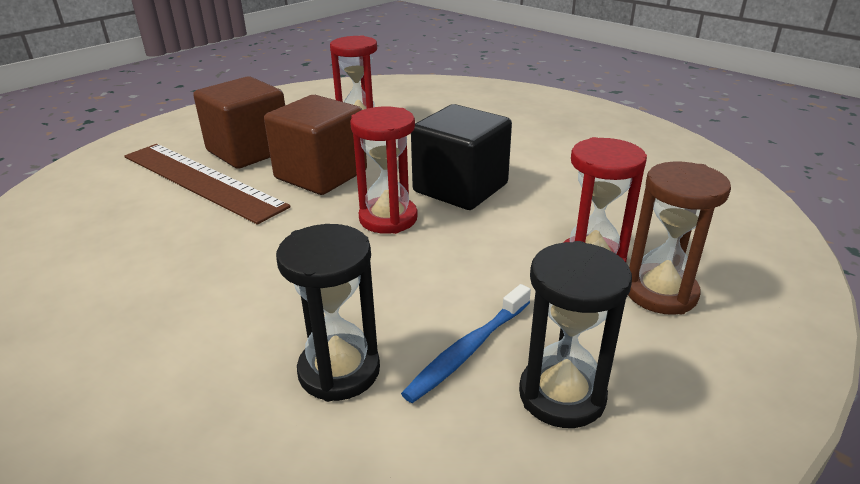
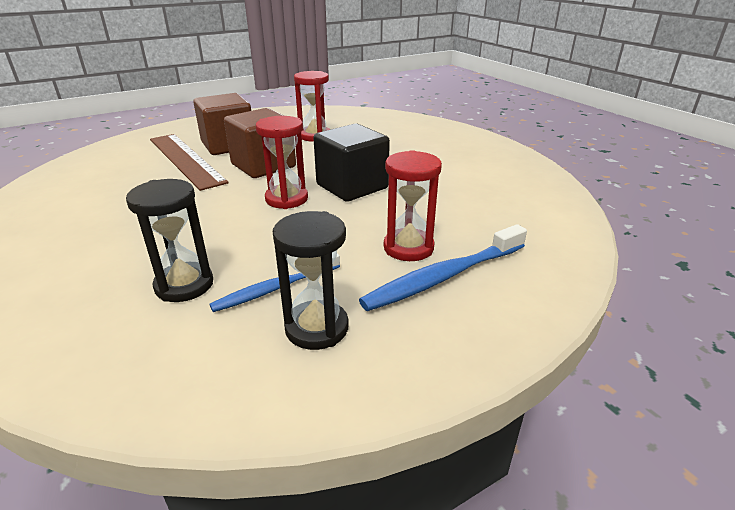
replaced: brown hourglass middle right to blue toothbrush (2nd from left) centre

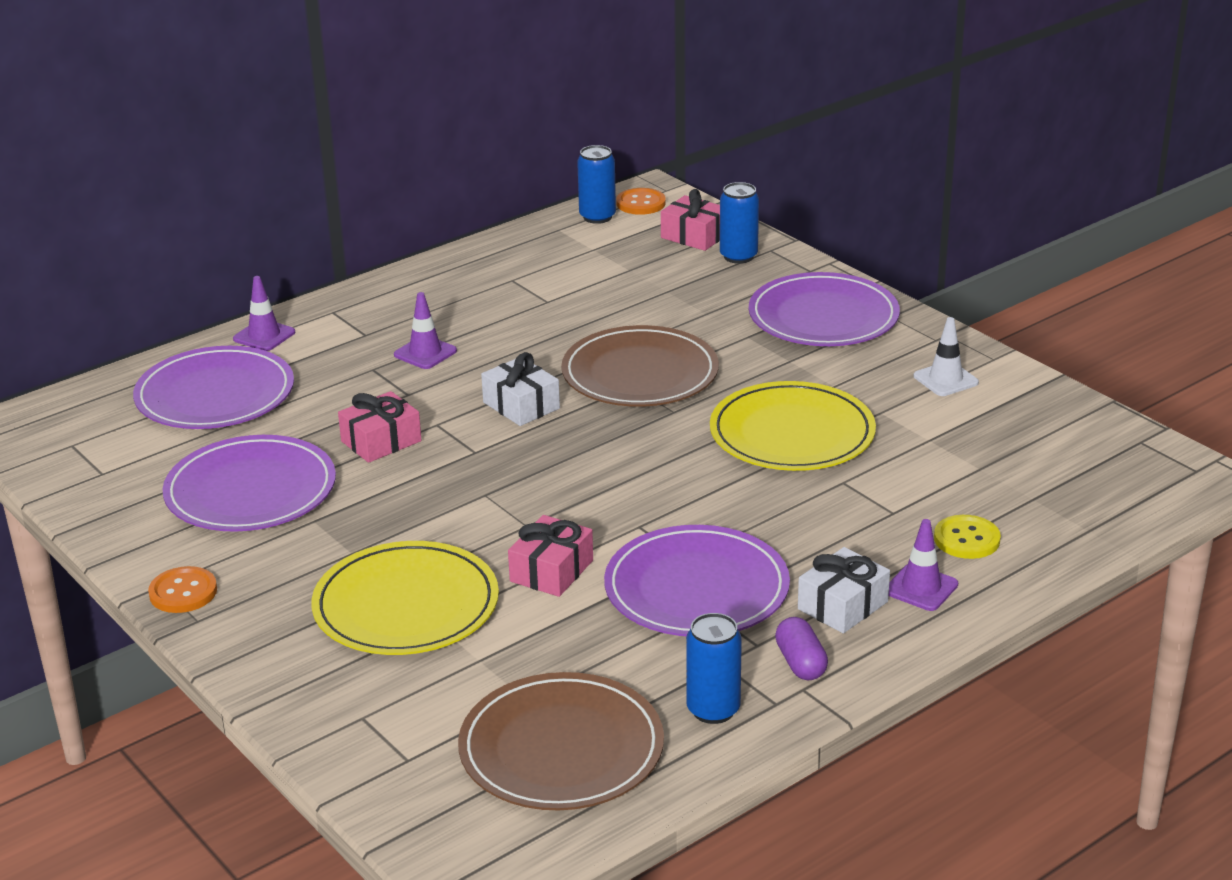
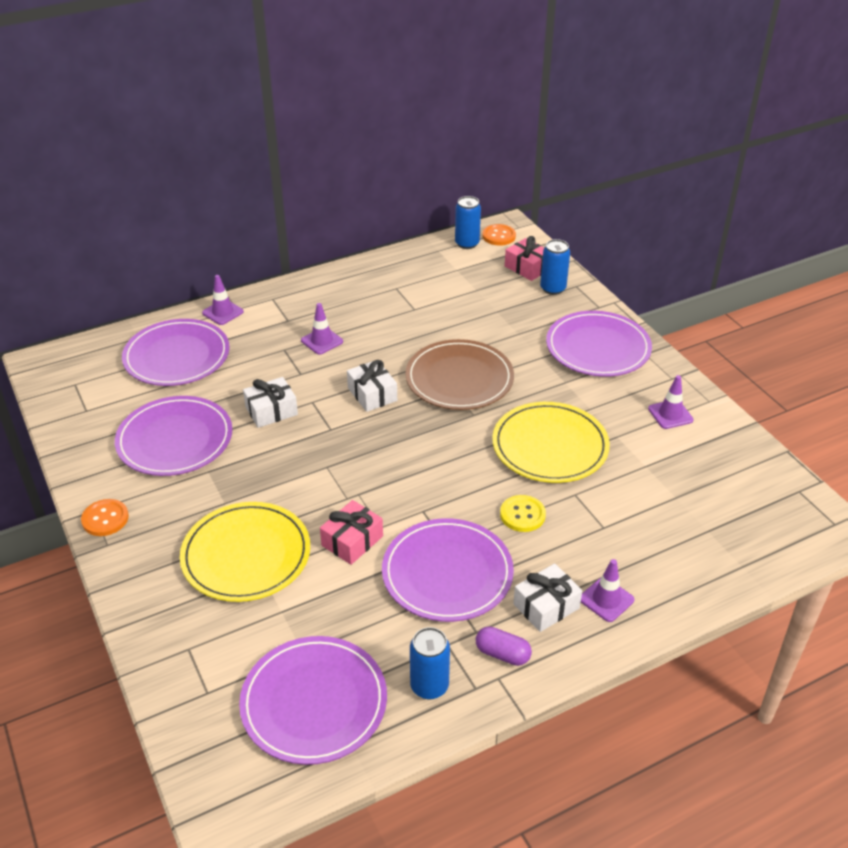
moved: yellow button middle right to centre
recoloured: pink gift (1st from left) middle left to white gift (1st from left) middle left; brown plate (1st from left) bottom centre to purple plate (3rd from left) bottom centre; white traffic cone middle right to purple traffic cone (4th from left) middle right
turned: purple capsule bottom centre = bottom centre 60 degrees counterclockwise

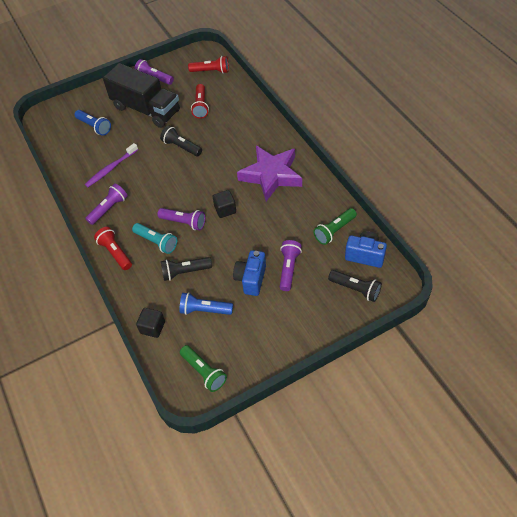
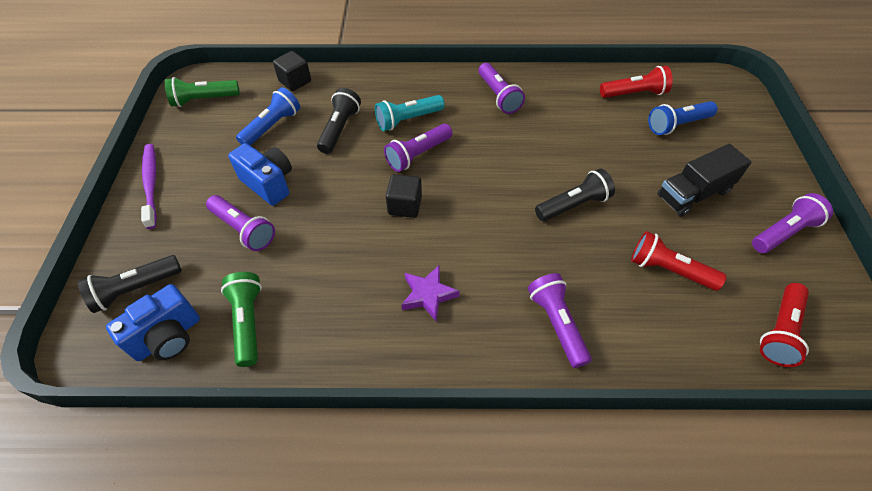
added: purple flashlight (4th from left) centre
moved: purple toothbrush top left to middle left; red flashlight (1st from left) middle left to top right
resized: black truck top left = middle right x0.60; purple star centre = centre x0.47

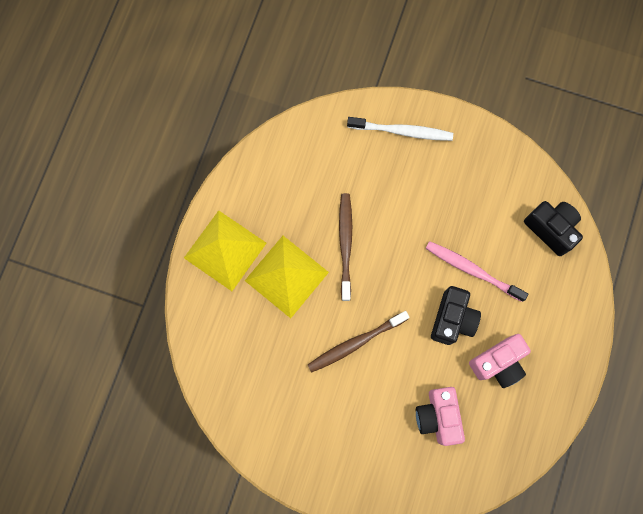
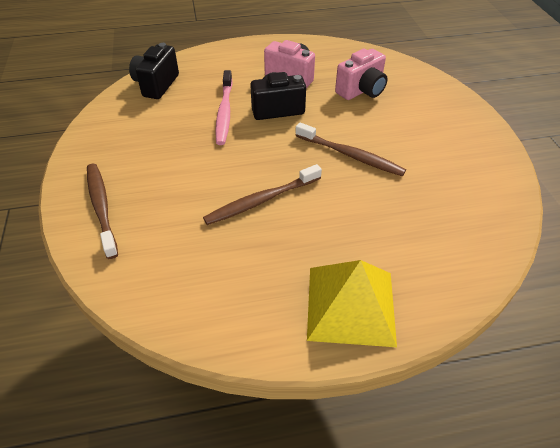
removed: yellow pyramid (2nd from left) centre
recoloured: white toothbrush top centre to brown toothbrush (1st from left) middle left

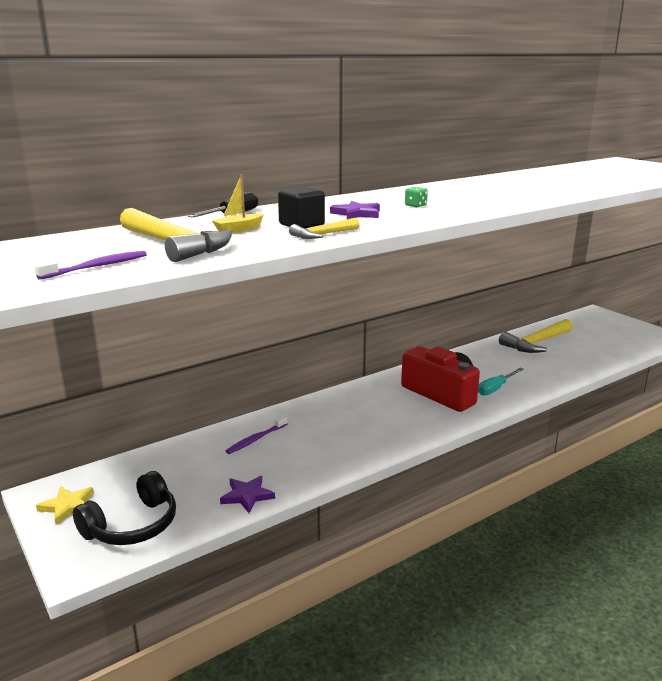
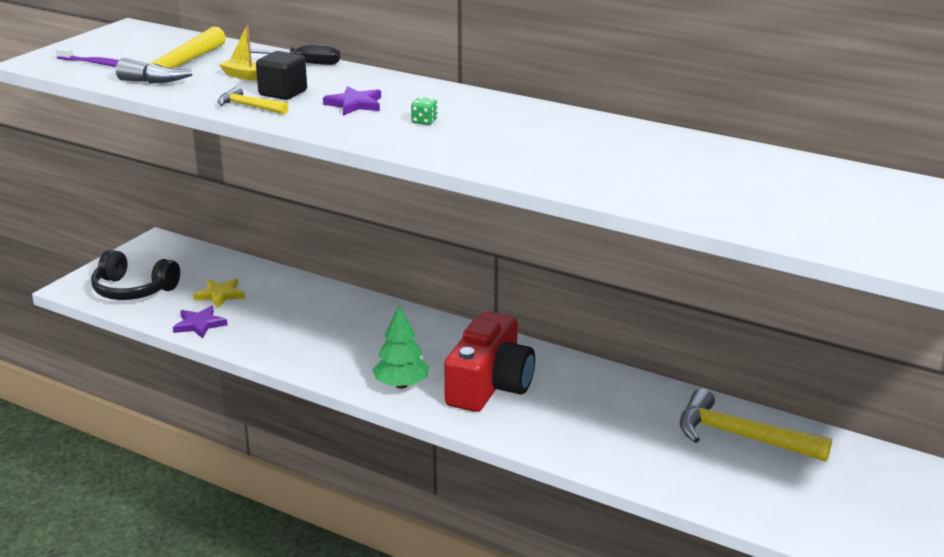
removed: purple toothbrush (2nd from left) centre; turquoise screwdriver middle right
added: green tree centre
moved: yellow star bottom left to middle left

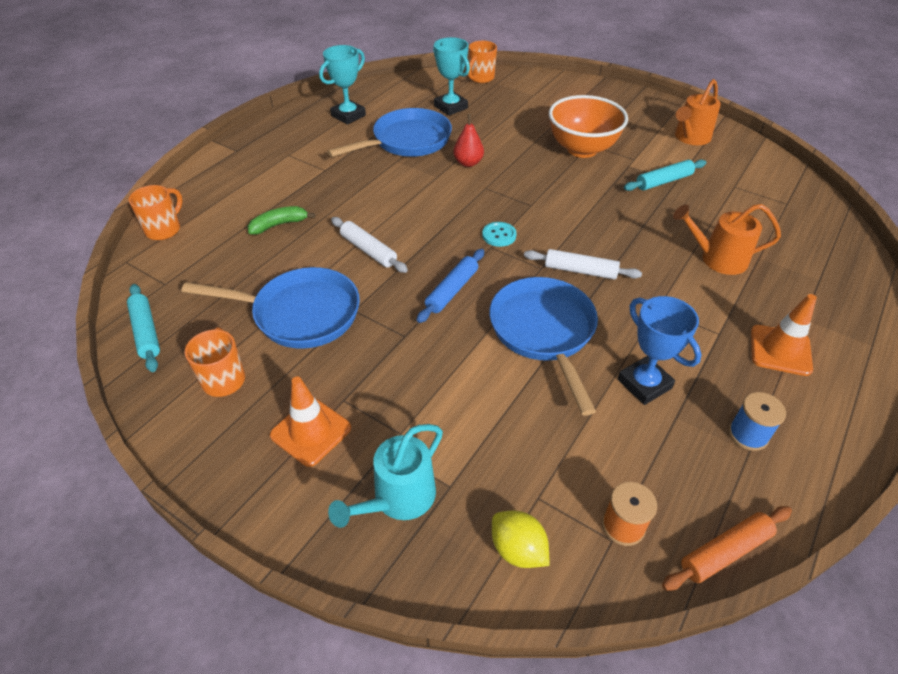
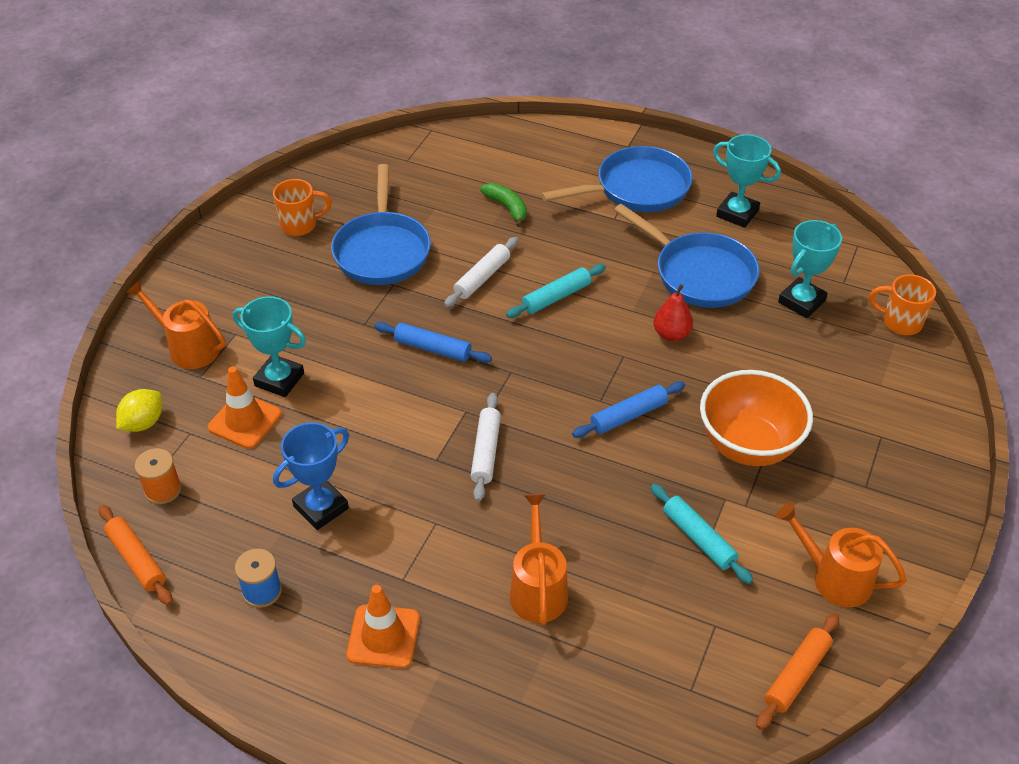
removed: orange mug (1st from left) top left; turquoise button centre
added: turquoise trophy (1st from left) middle left; blue rolling pin (2nd from left) centre; orange rolling pin (2nd from left) bottom right
moved: turquoise rolling pin (1st from left) middle left to centre; orange traffic cone (1st from left) centre to middle left; blue pan (3rd from left in the first image) centre to blue pan (2nd from left) top centre
recoloured: turquoise watering can bottom centre to orange watering can (1st from left) middle left

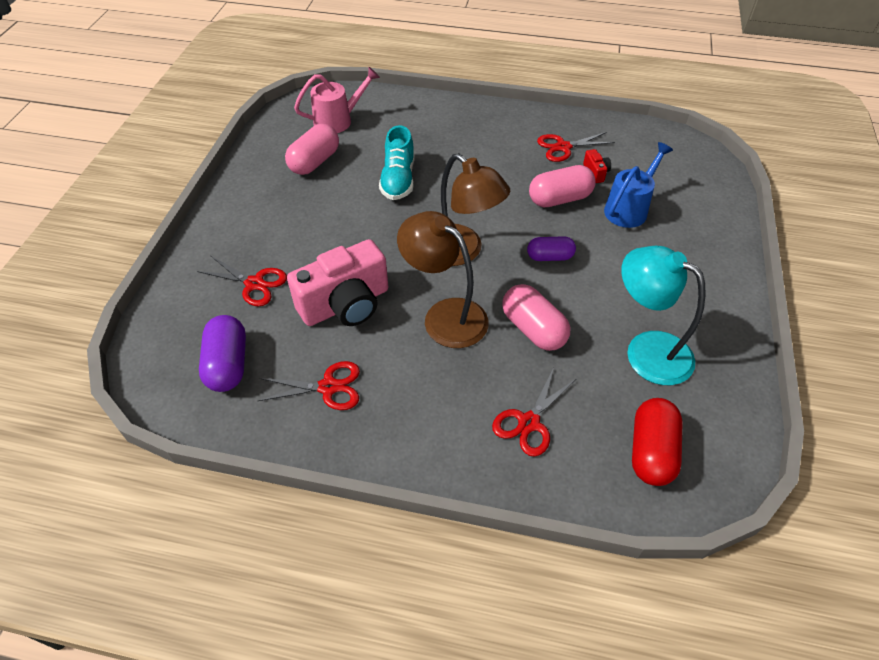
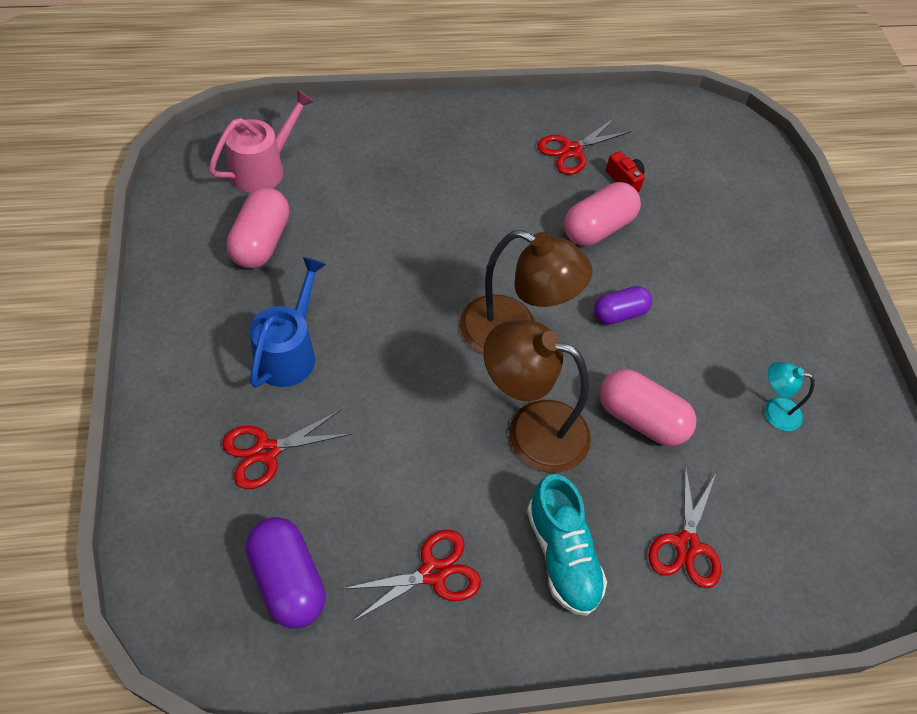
removed: pink camera centre; red capsule bottom right
moved: turquoise shoe top centre to bottom centre; blue watering can top right to middle left
turned: red scissors (1st from left) middle left = middle left 150 degrees clockwise
resized: turquoise lamp middle right = middle right x0.49

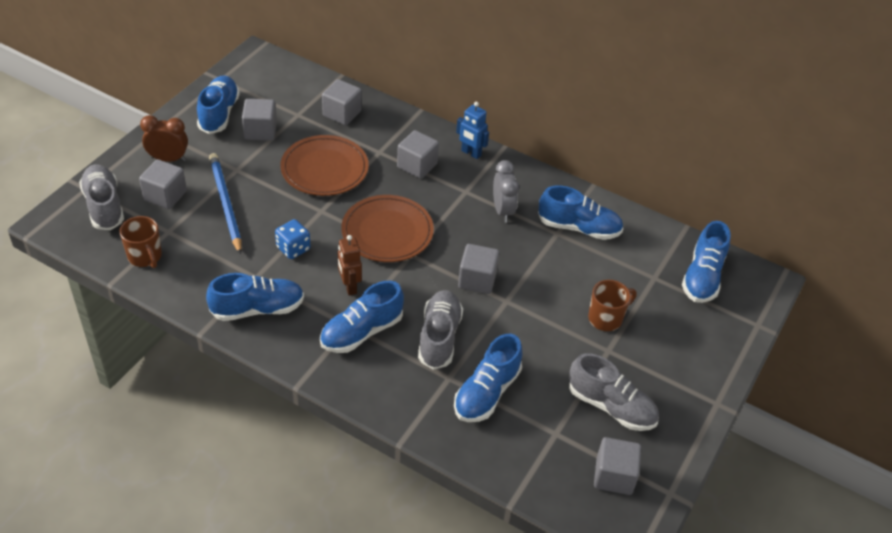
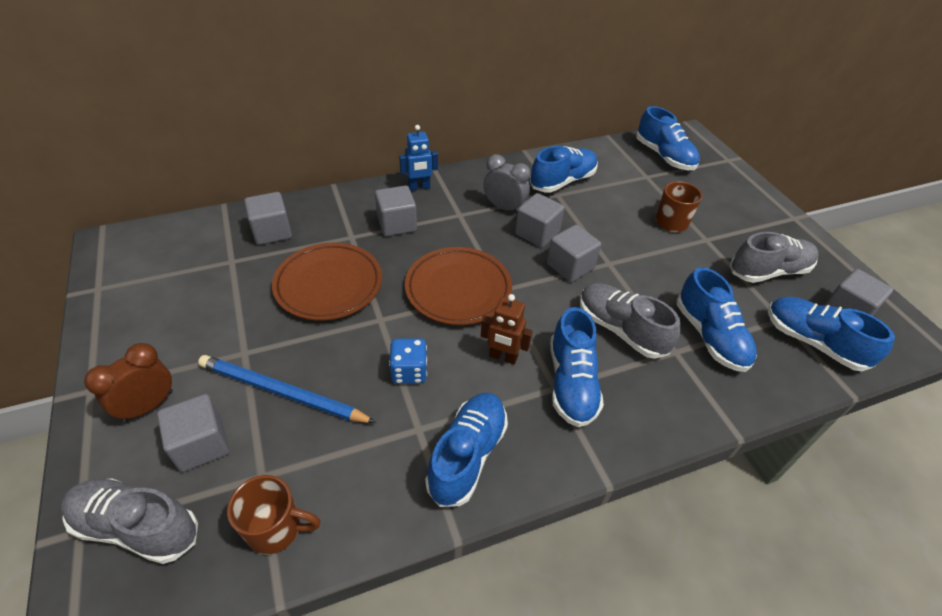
moved: blue shoe (1st from left in the first image) top left to blue shoe (6th from left) middle right; grey cube (2nd from left in the first image) top left to grey cube (4th from left) centre

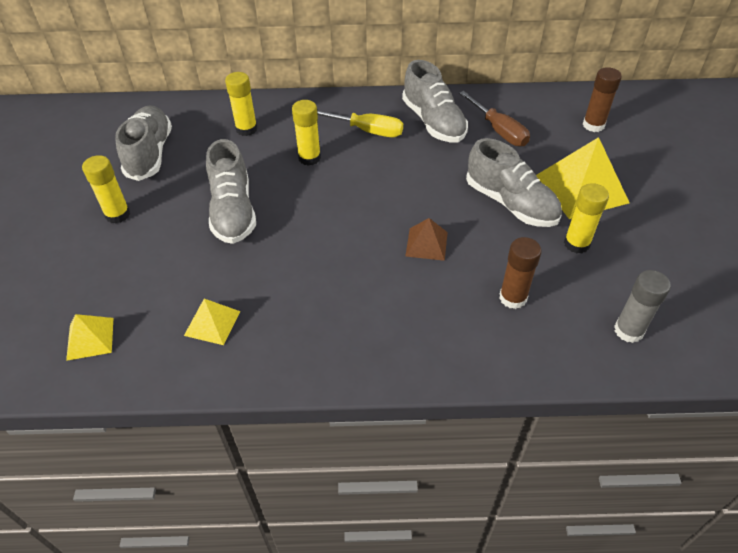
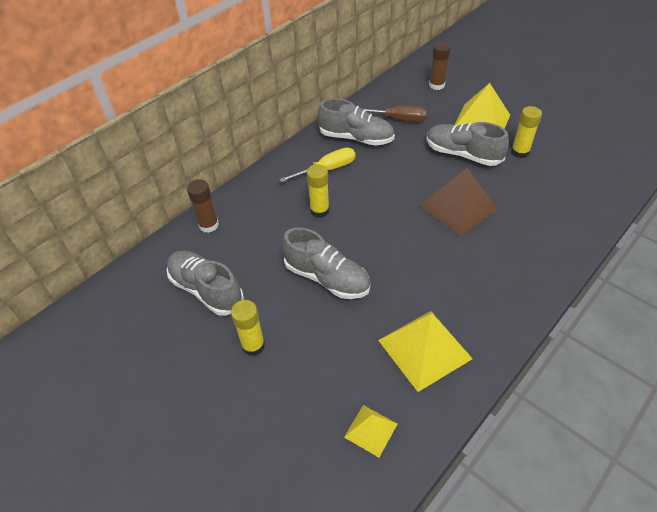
removed: yellow glue stick (2nd from left) top left; grey glue stick middle right
moved: brown glue stick (1st from left) middle right to middle left
turned: grey shoe (4th from left) top right = top right 150 degrees counterclockwise
resized: yellow pyramid (2nd from left) middle left = bottom centre x1.86; brown pyramid centre = middle right x1.86

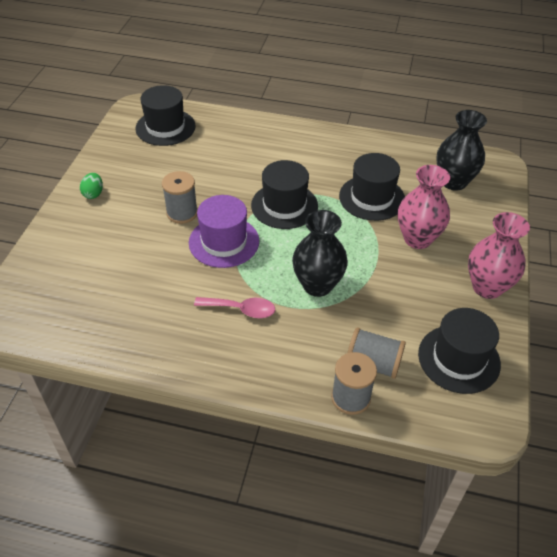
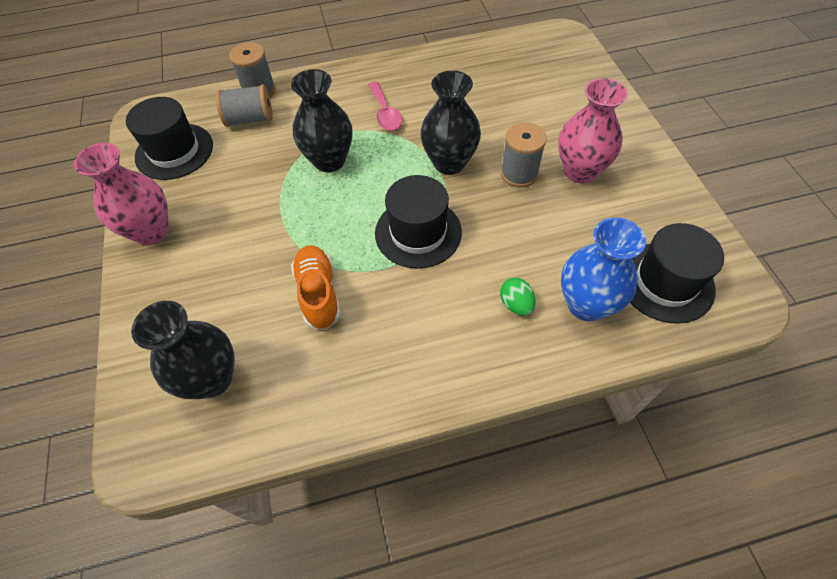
added: blue vase middle right
moved: green egg middle left to centre; pink vase (1st from left in the first image) middle right to pink vase (2nd from left) top right
replaced: purple hat centre to black vase (3rd from left) top centre; black hat (3rd from left) middle right to orange shoe centre
turned: pink spoon centre = top centre 90 degrees counterclockwise

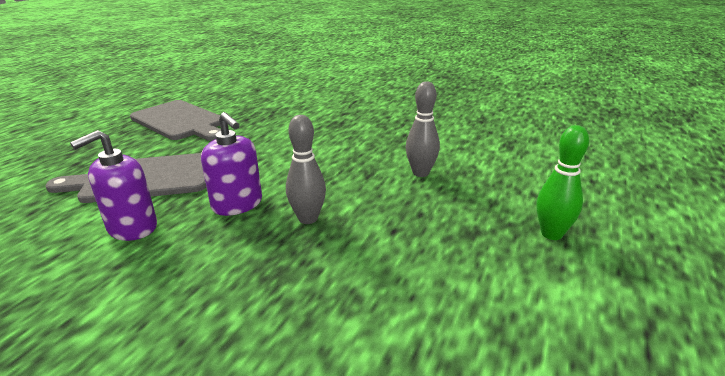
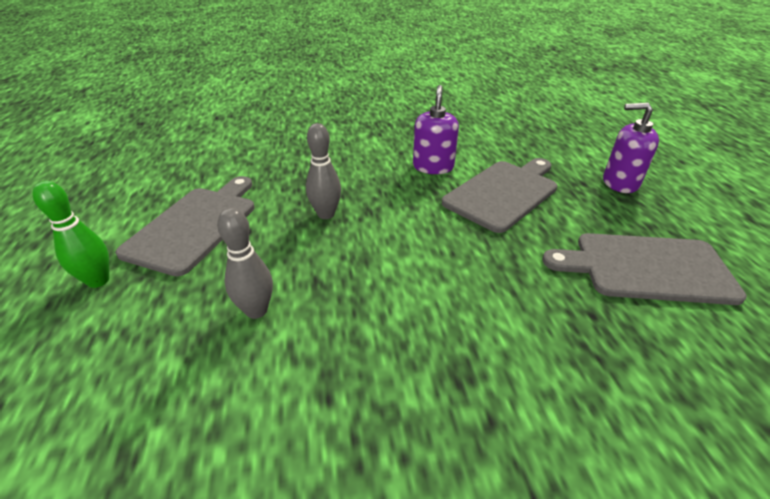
added: grey cutting board (1st from left) middle left
moved: purple soap dispenser (2nd from left) middle left to top right

